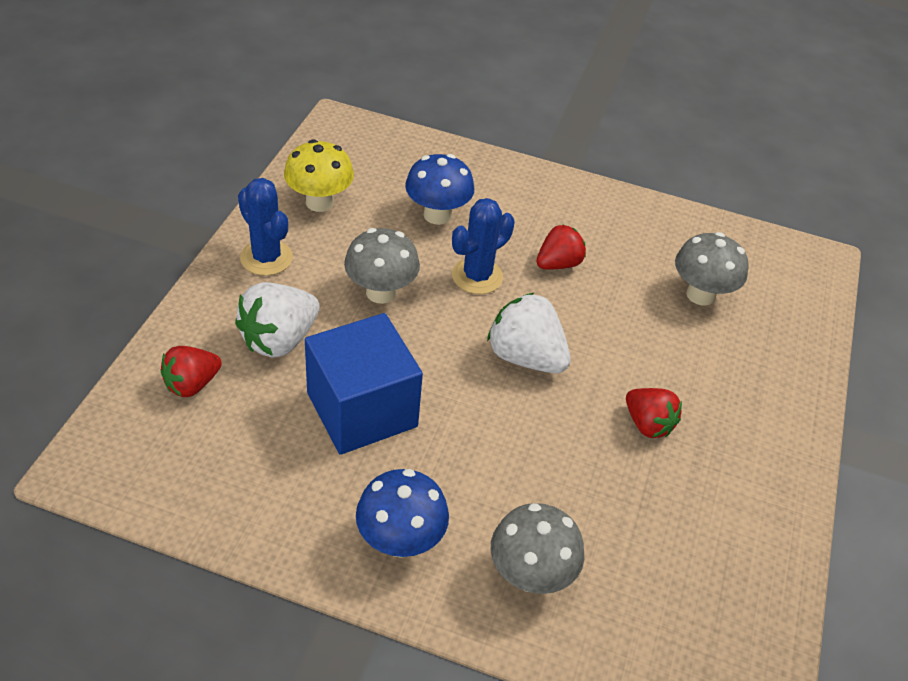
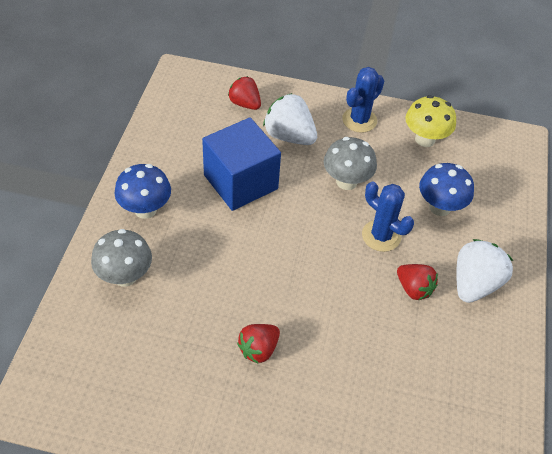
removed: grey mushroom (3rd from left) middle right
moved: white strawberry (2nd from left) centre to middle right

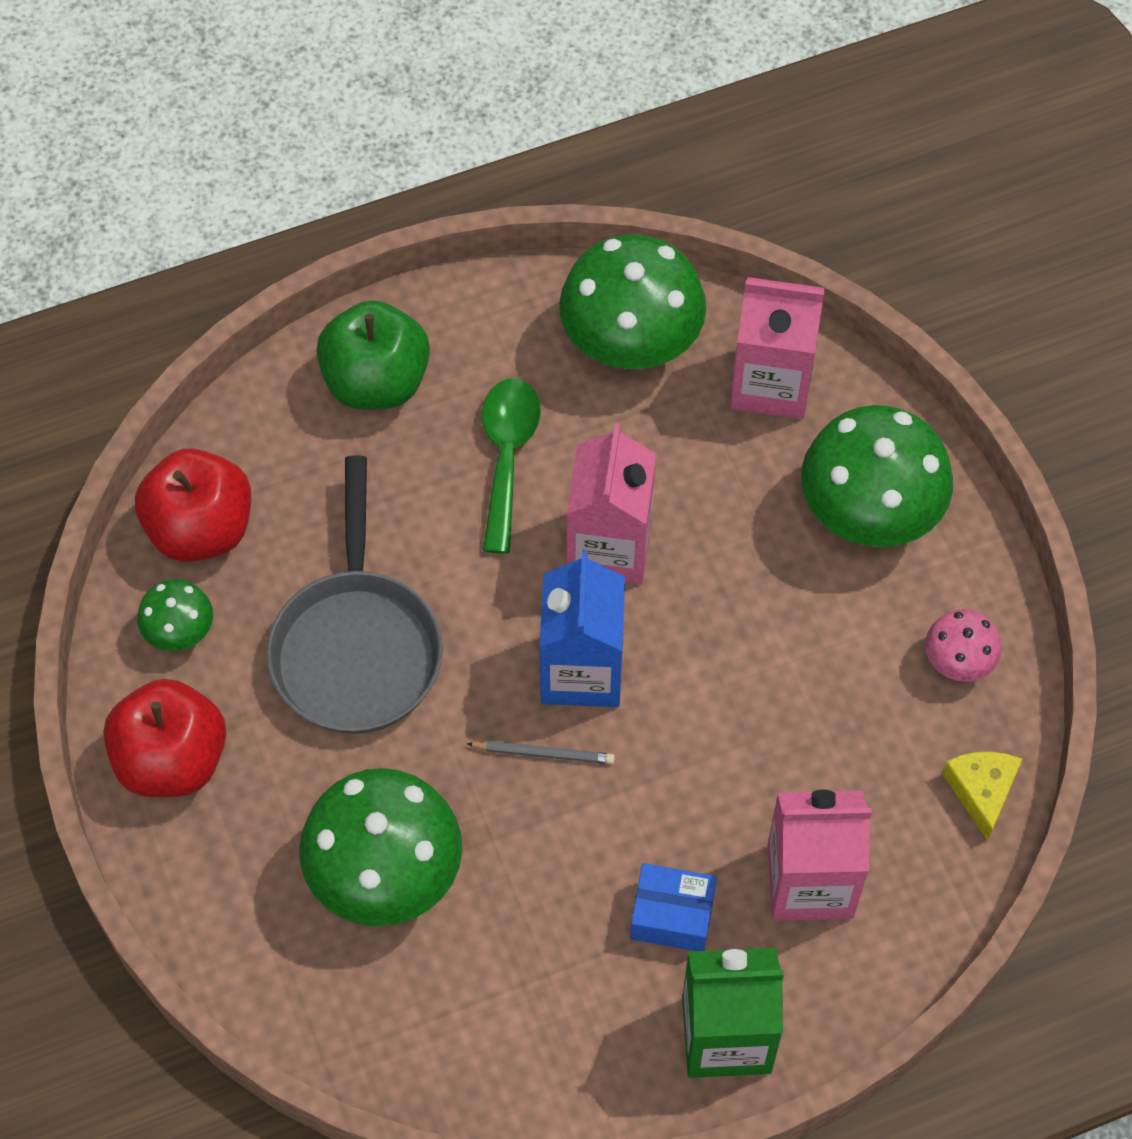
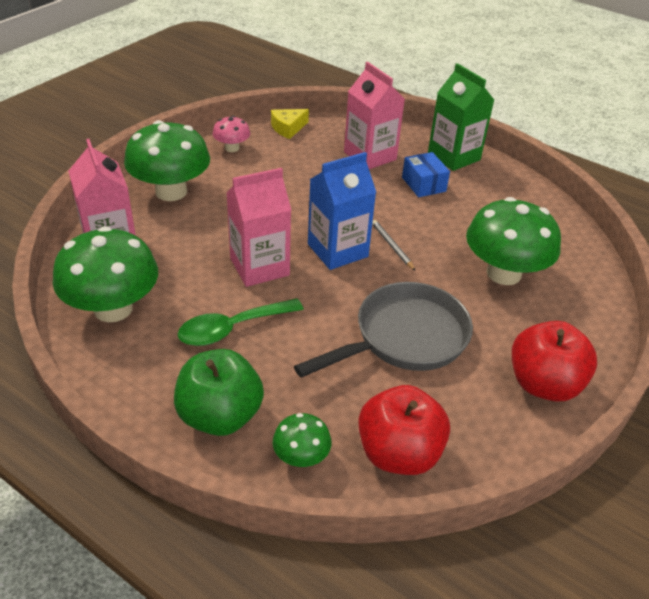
moved: green mushroom (1st from left in the first image) middle left to green mushroom (3rd from left) bottom centre

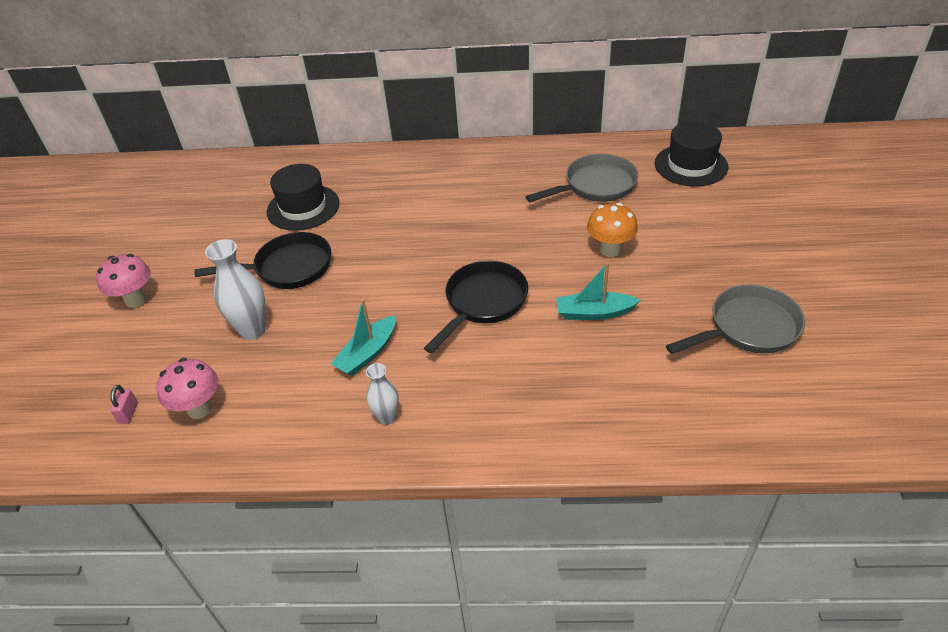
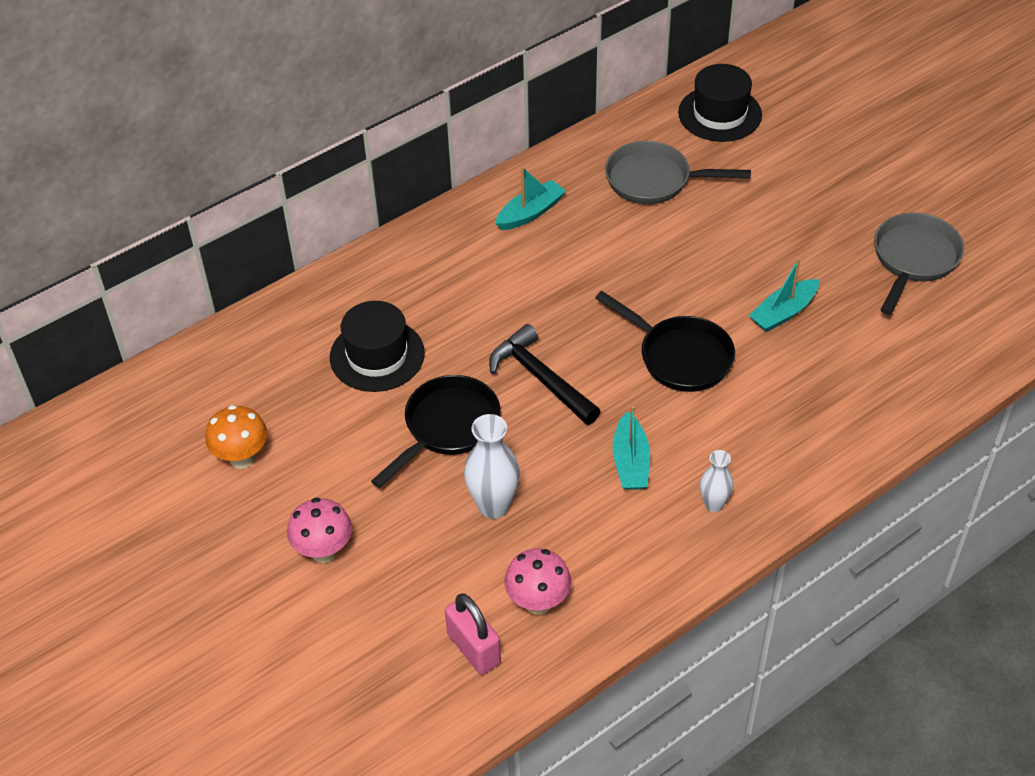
added: black hammer centre; turquoise boat (1st from left) top centre
moved: orange mushroom centre to middle left
turned: black pan (2nd from left) centre = centre 135 degrees clockwise; grey pan (1st from left) top centre = top centre 105 degrees counterclockwise
resized: pink padlock middle left = bottom centre x1.95

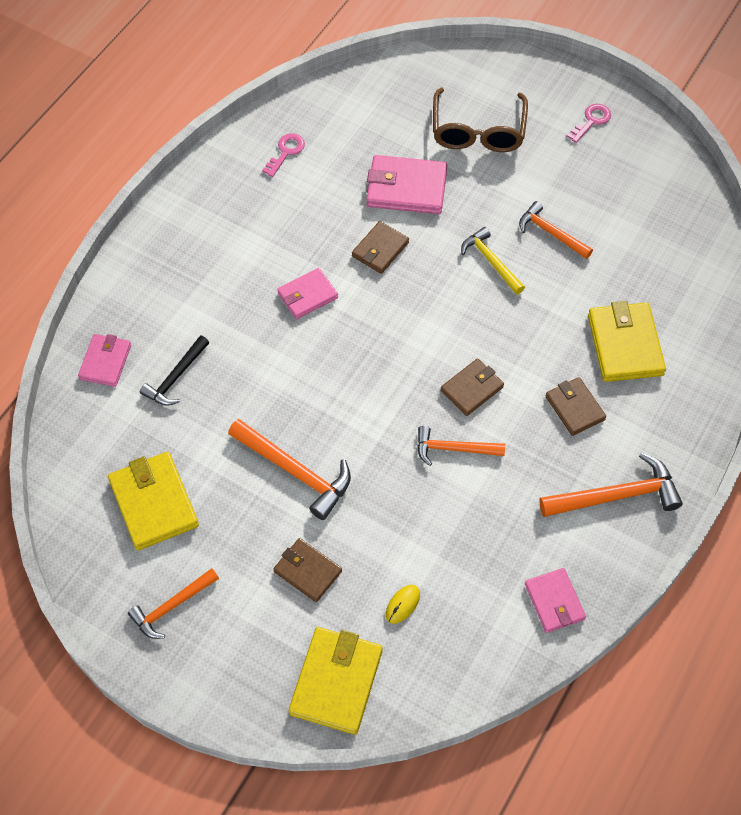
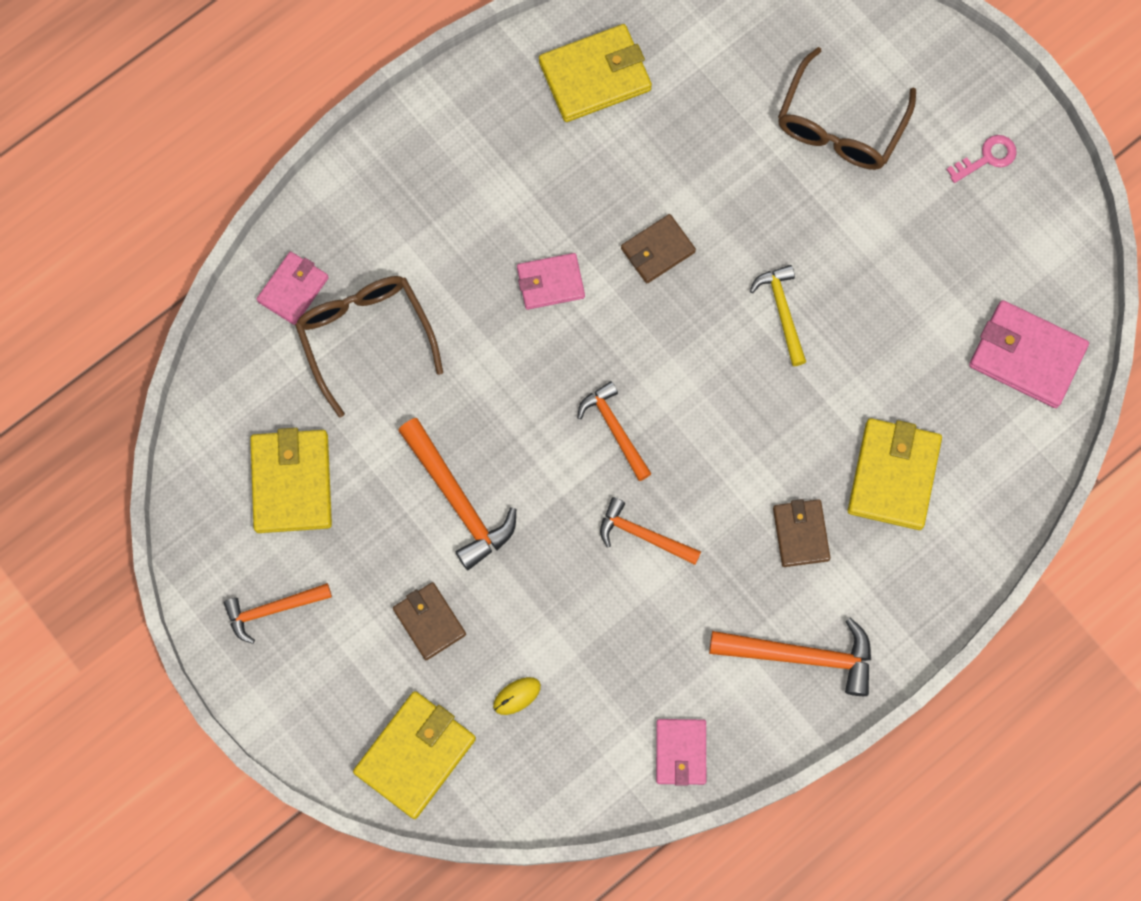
removed: brown wallet (3rd from left) centre
moved: pink wallet (3rd from left in the first image) top centre to pink wallet (4th from left) middle right; orange hammer (4th from left in the first image) top right to orange hammer (3rd from left) centre
replaced: black hammer middle left to brown glasses (1st from left) middle left; pink key (1st from left) top centre to yellow wallet (3rd from left) top centre

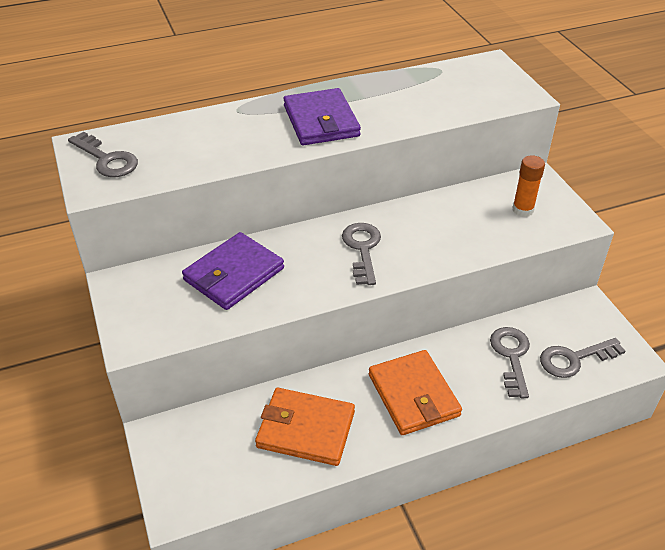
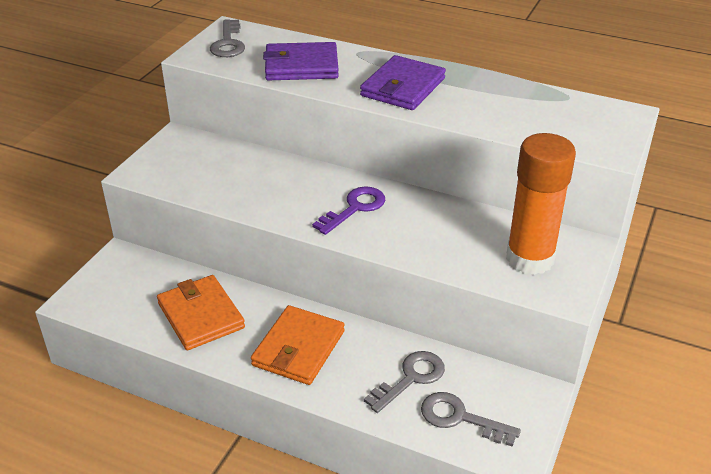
moved: purple wallet (1st from left) centre to top centre
recoloured: grey key (2nd from left) centre to purple key centre
resized: orange glue stick middle right = middle right x2.00

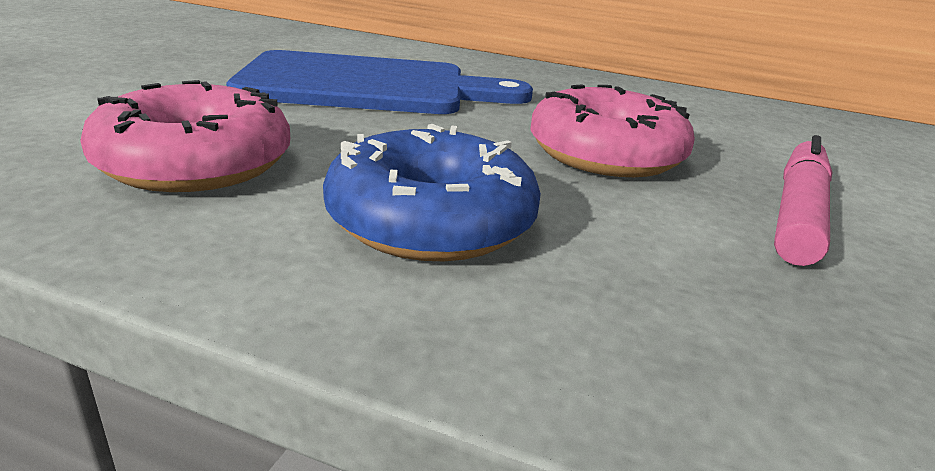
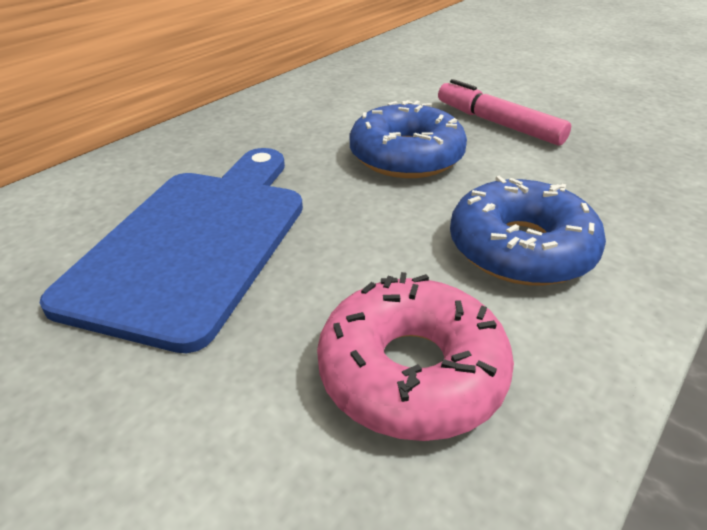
recoloured: pink donut (2nd from left) top centre to blue donut (1st from left) top centre

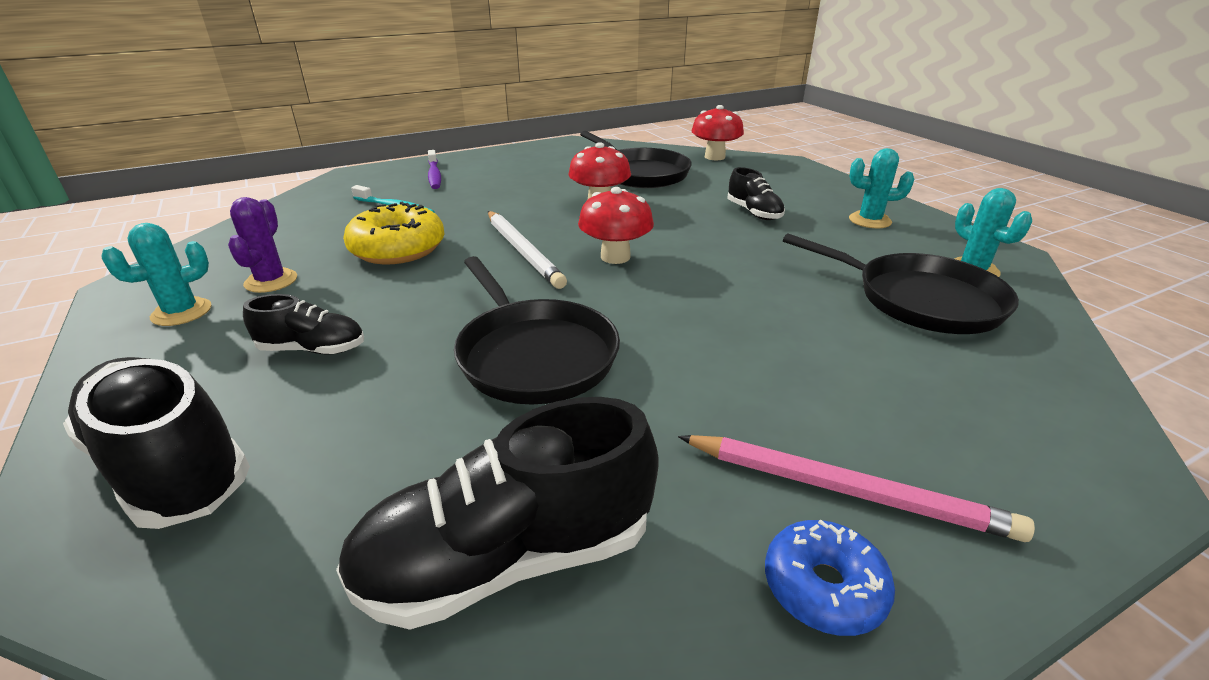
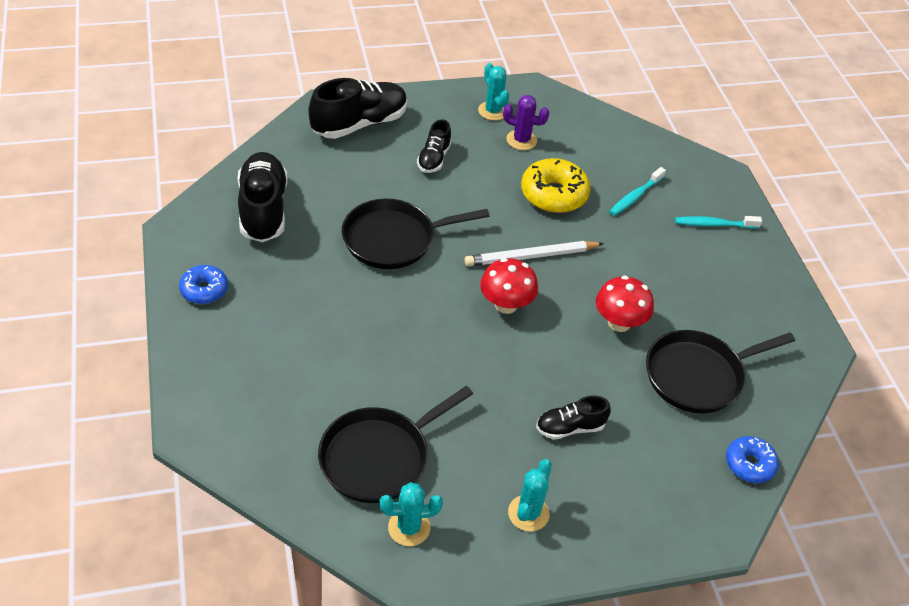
removed: pink pencil bottom right
replaced: red mushroom (3rd from left) top centre to blue donut (2nd from left) bottom right
recoloured: purple toothbrush top centre to turquoise toothbrush (2nd from left) middle right

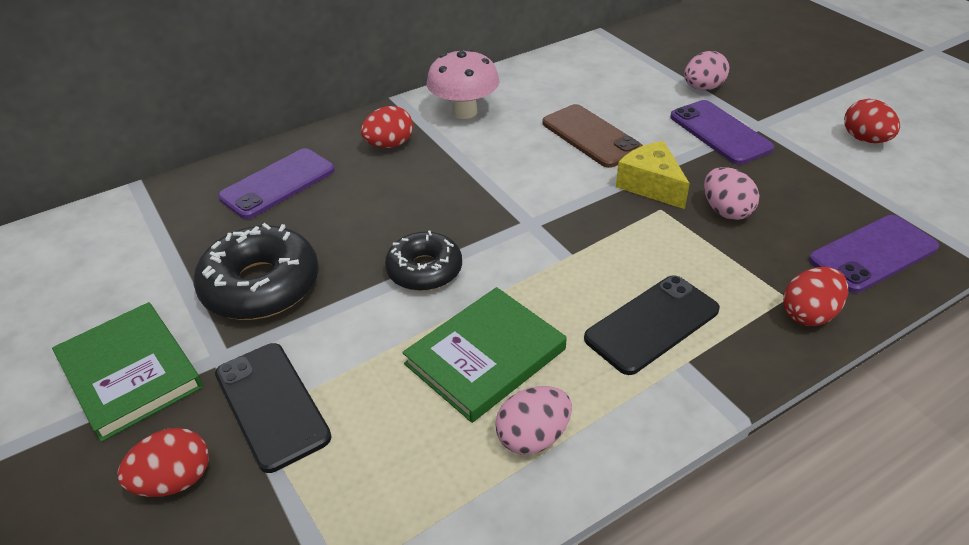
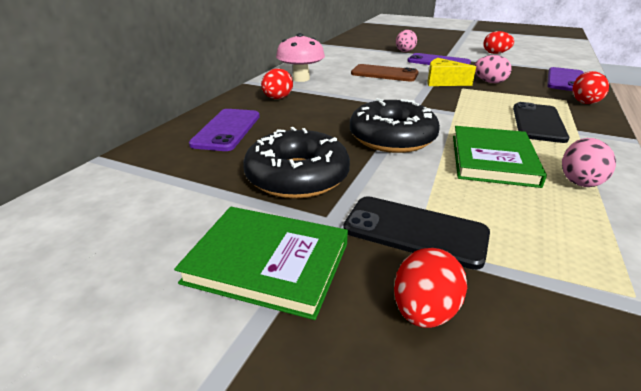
resized: black donut (2nd from left) centre = top centre x1.55

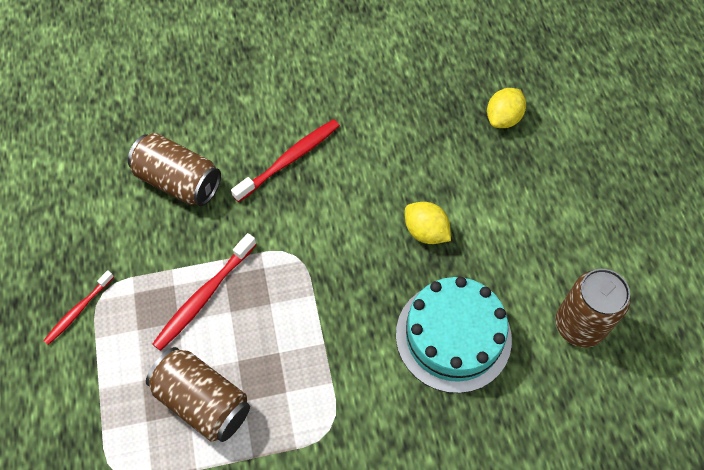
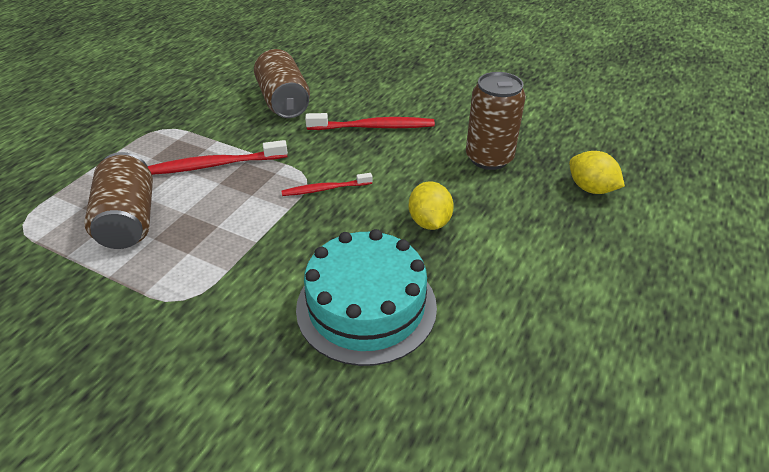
moved: red toothbrush (1st from left in the first image) middle left to red toothbrush (2nd from left) centre; brown can (3rd from left) middle right to top centre
turned: yellow lemon (2nd from left) top right = middle right 60 degrees clockwise

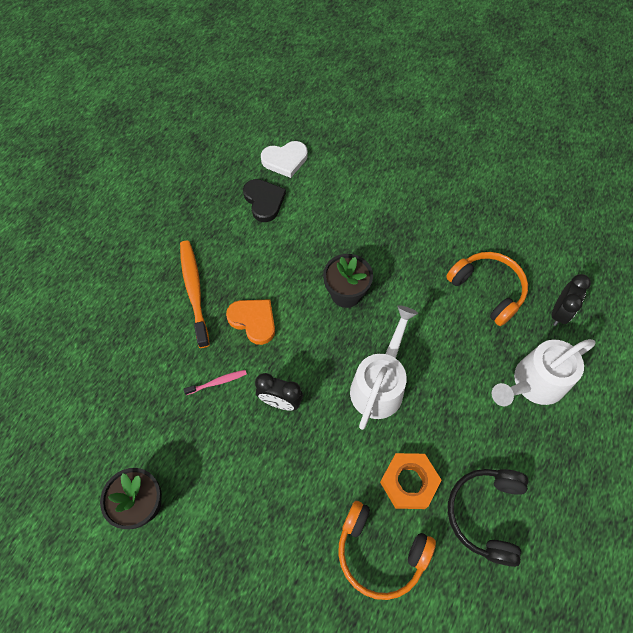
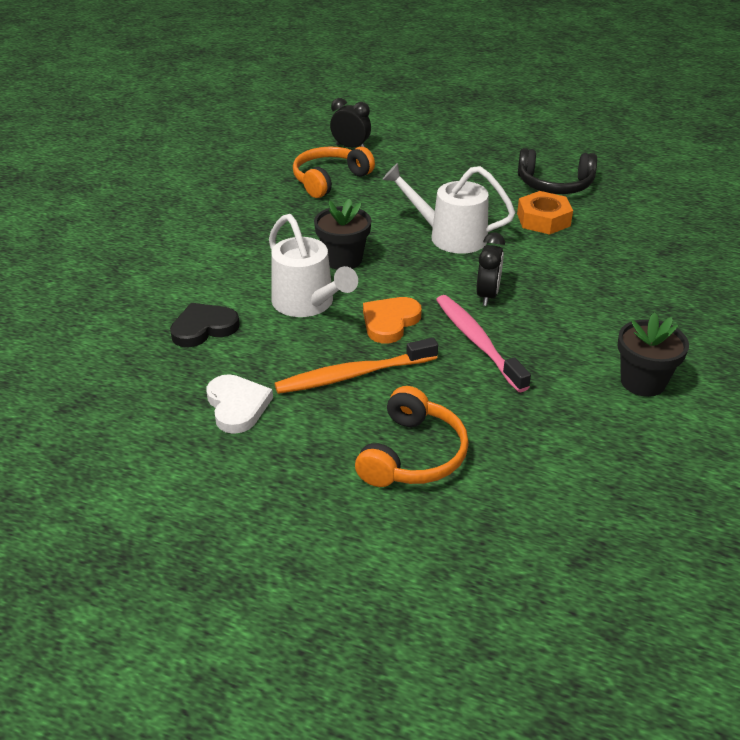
moved: white heart top centre to middle left; orange headphones (1st from left in the first image) bottom centre to orange headphones (2nd from left) centre; white watering can (2nd from left in the first image) middle right to white watering can (1st from left) centre
resized: pink toothbrush centre = centre x2.05

